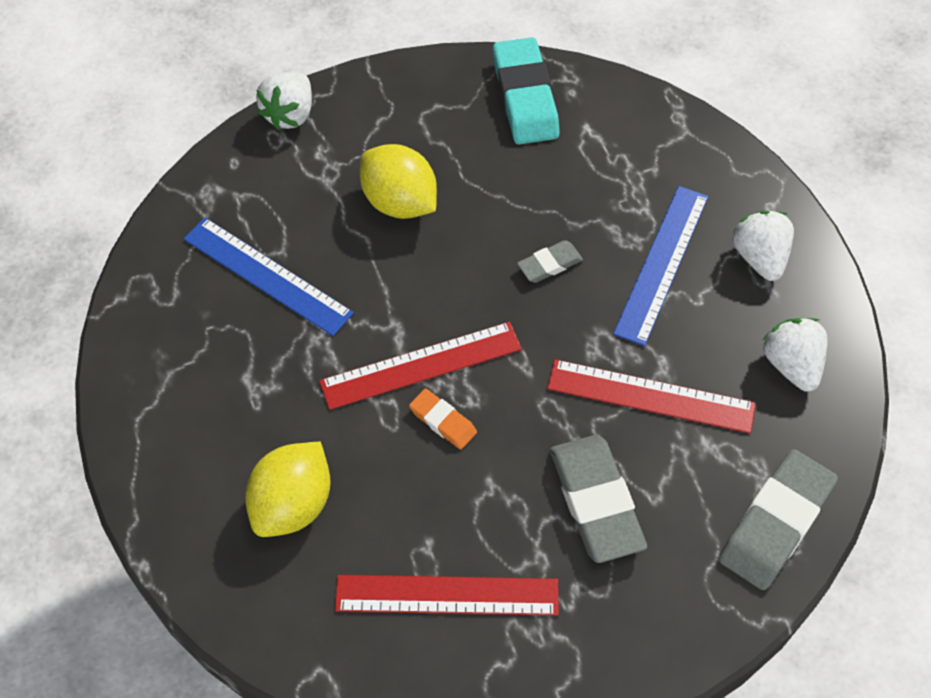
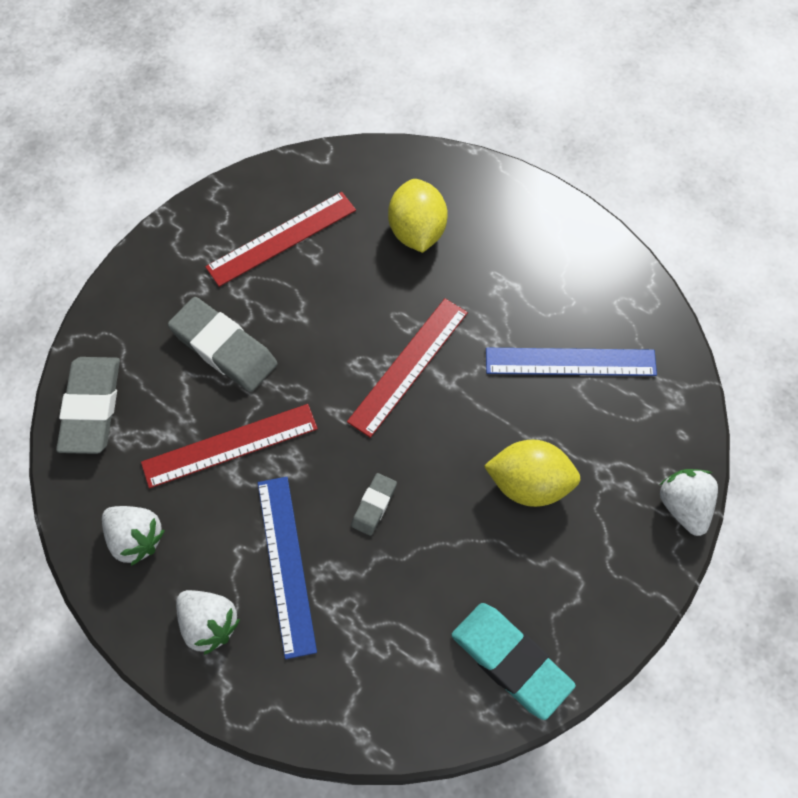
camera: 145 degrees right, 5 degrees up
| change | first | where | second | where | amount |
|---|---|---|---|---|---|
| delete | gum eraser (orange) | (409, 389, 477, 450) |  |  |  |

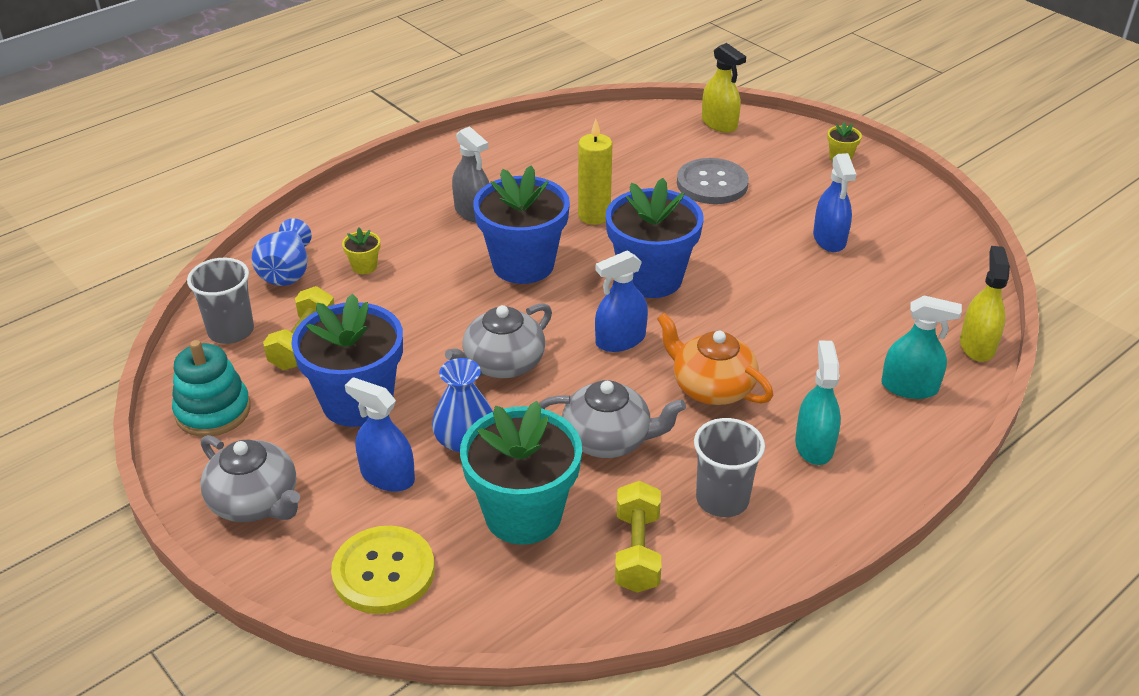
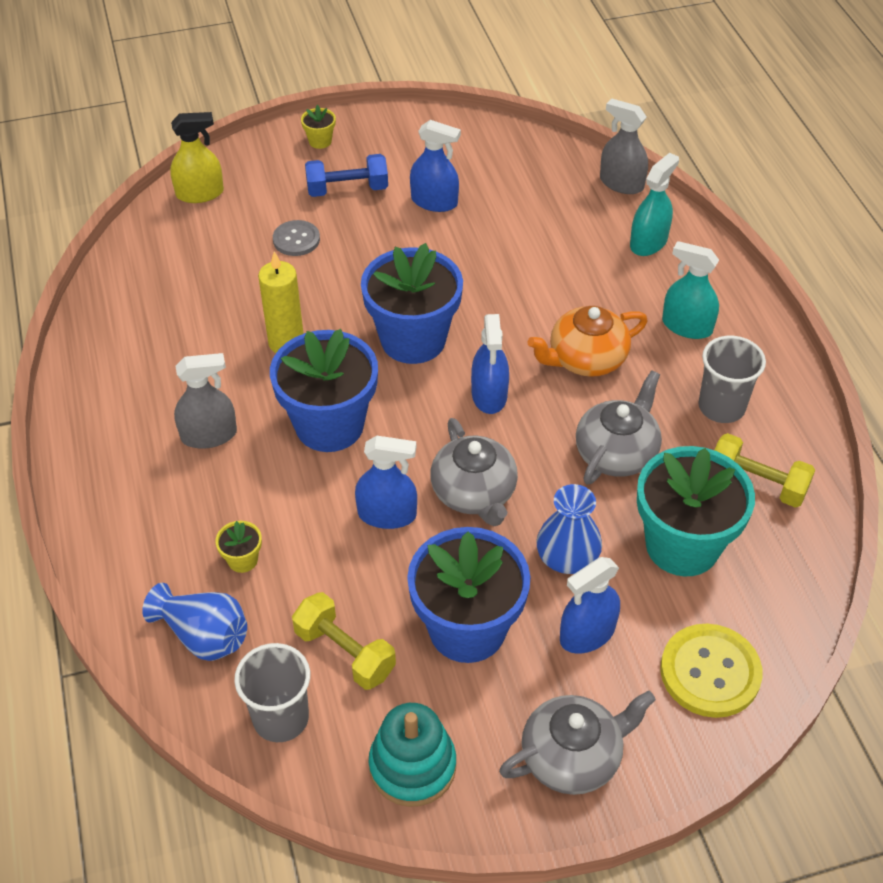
camera: 65 degrees left, 10 degrees up
| change | first | where | second | where | amount |
|---|---|---|---|---|---|
| insert |  |  | free weight (royal blue) | (305, 154, 388, 197) |  |
| insert |  |  | sprayer (royal blue) | (355, 435, 417, 529) |  |
| recolor | sprayer (yellow) | (960, 246, 1010, 362) | sprayer (ash-grey) | (600, 98, 648, 194) |  |
| resize | sewing button (ash-grey) | (677, 158, 749, 204) |  | (273, 220, 320, 256) | x0.61 |

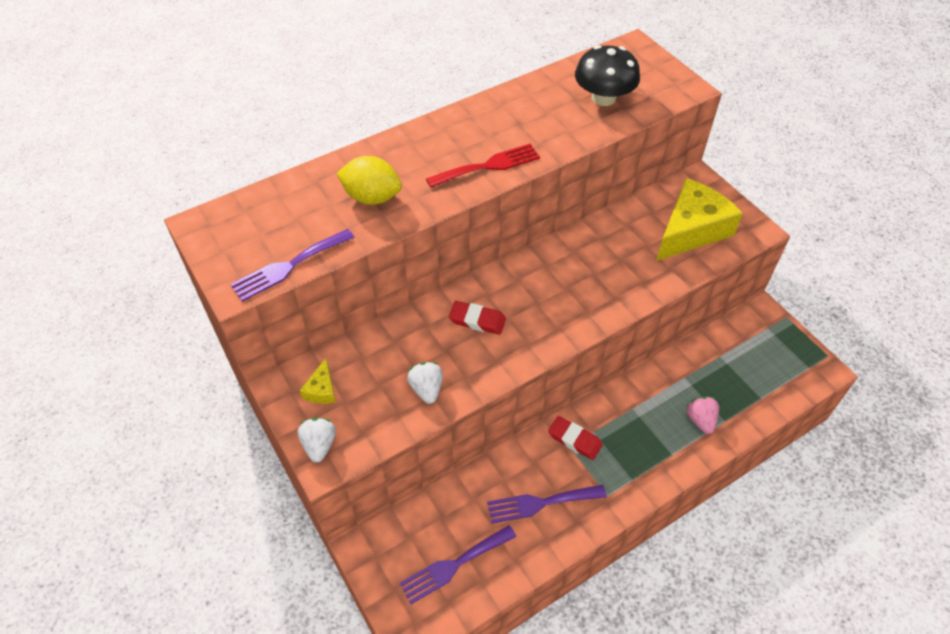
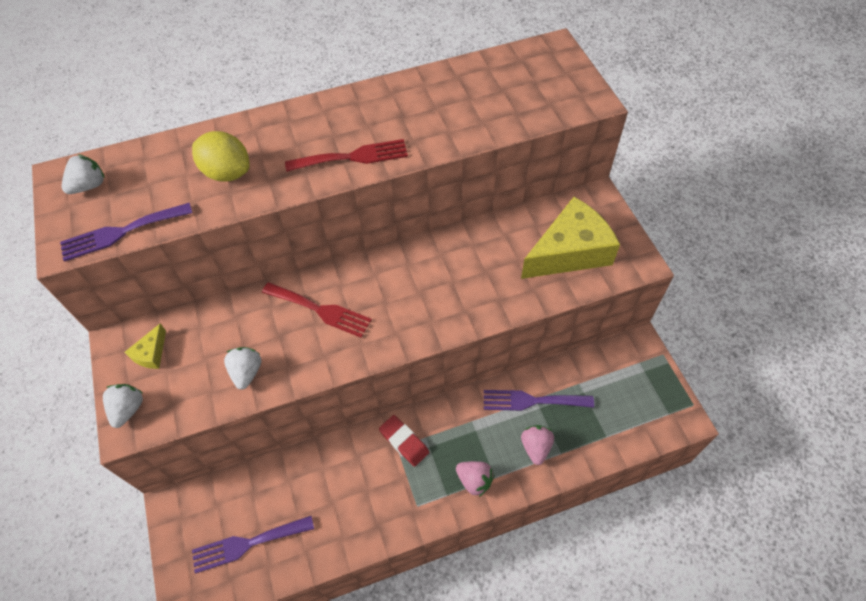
camera: 15 degrees right, 5 degrees up
| change | first | where | second | where | amount |
|---|---|---|---|---|---|
| delete | toadstool (ebony) | (575, 45, 640, 106) |  |  |  |
| insert |  |  | toy strawberry (pure white) | (62, 154, 105, 194) |  |
| insert |  |  | toy strawberry (rose-pink) | (456, 461, 494, 497) |  |
| move | dinner fork (violet) | (487, 485, 607, 523) |  | (484, 390, 594, 411) |  |
| replace | gum eraser (scarlet) | (449, 301, 506, 335) | dinner fork (scarlet) | (262, 282, 372, 338) |  |

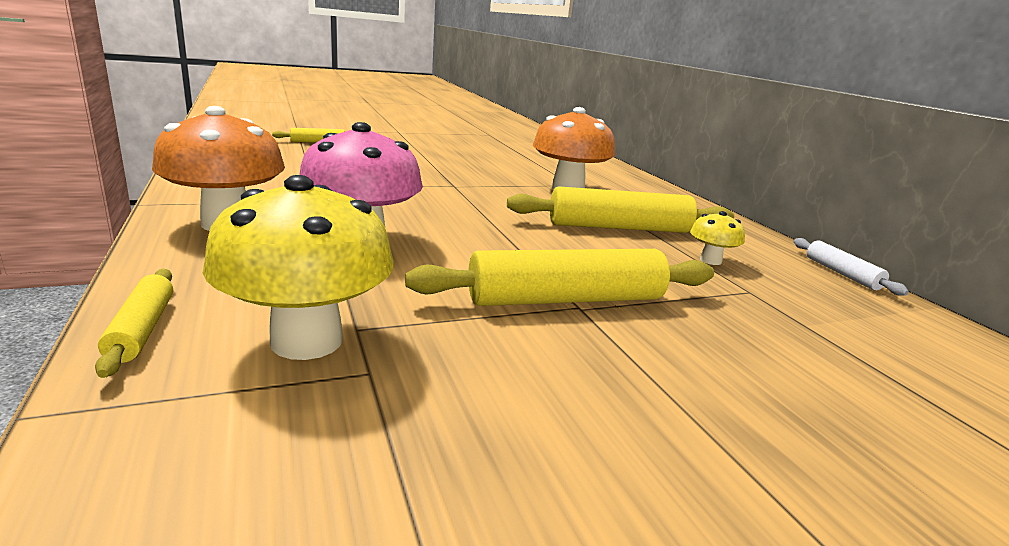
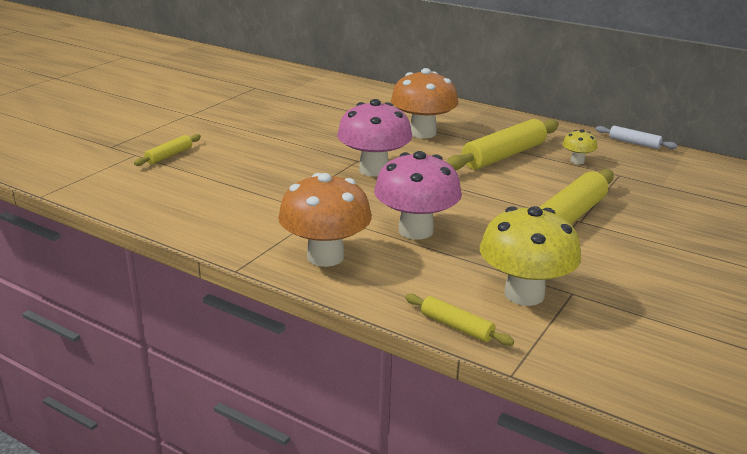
camera: 35 degrees left, 5 degrees up
| change | first | where | second | where | amount |
|---|---|---|---|---|---|
| insert |  |  | toadstool (rose-pink) | (337, 99, 412, 177) |  |

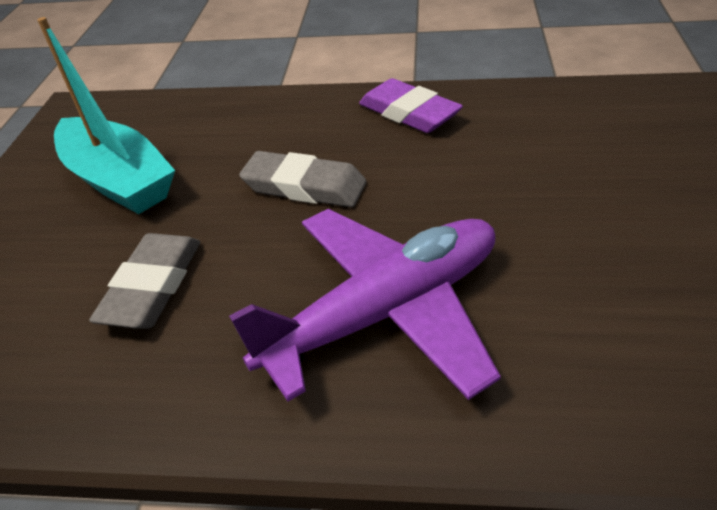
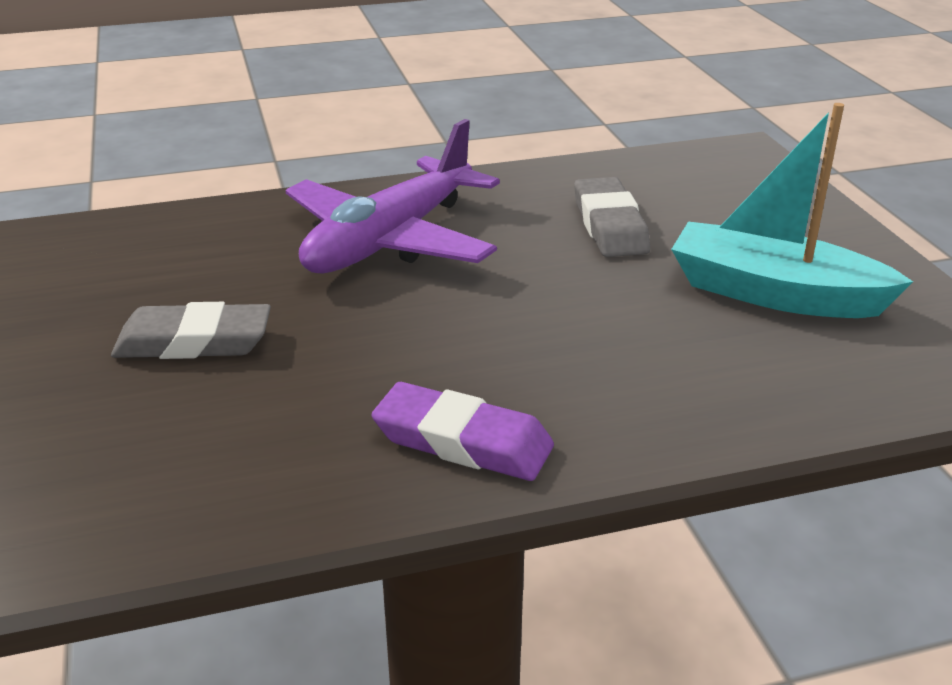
camera: 155 degrees right, 10 degrees down
| change | first | where | second | where | amount |
|---|---|---|---|---|---|
| move | gum eraser (ash-grey) | (239, 151, 367, 207) |  | (111, 302, 271, 359) |  |

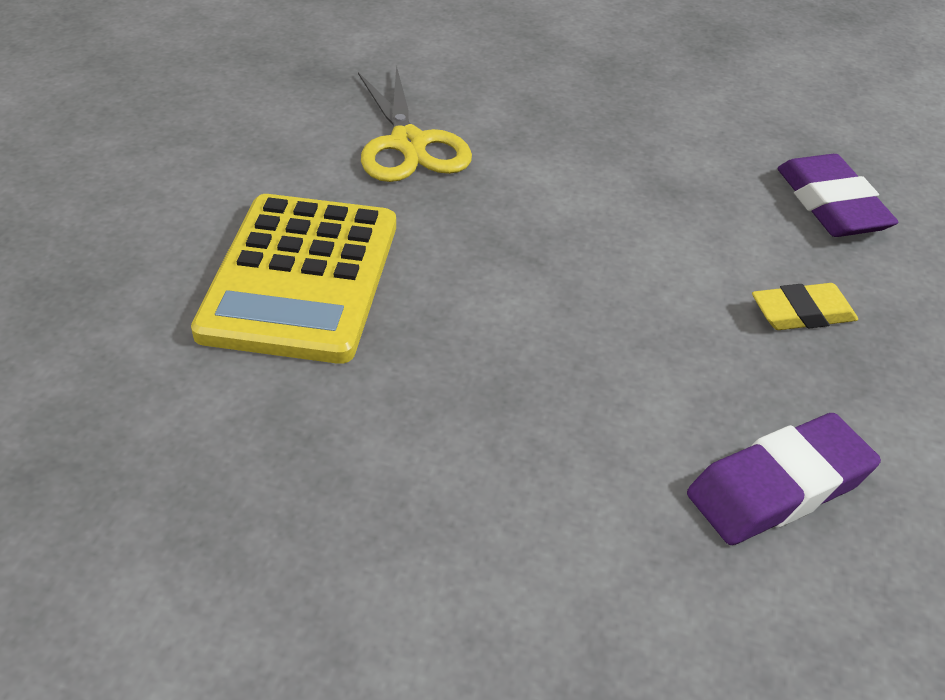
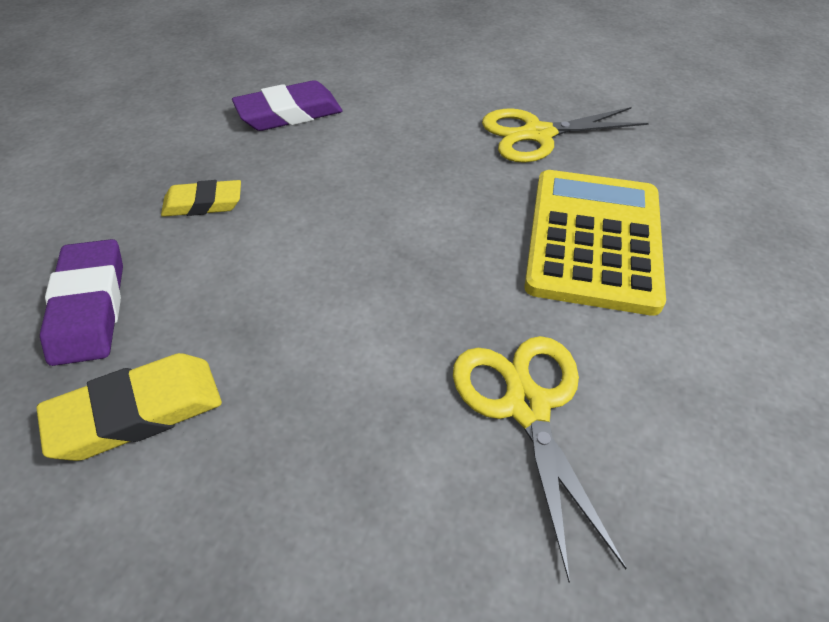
camera: 175 degrees left, 5 degrees up
| change | first | where | second | where | amount |
|---|---|---|---|---|---|
| insert |  |  | gum eraser (yellow) | (36, 353, 222, 461) |  |
| insert |  |  | shears (yellow) | (482, 107, 649, 163) |  |

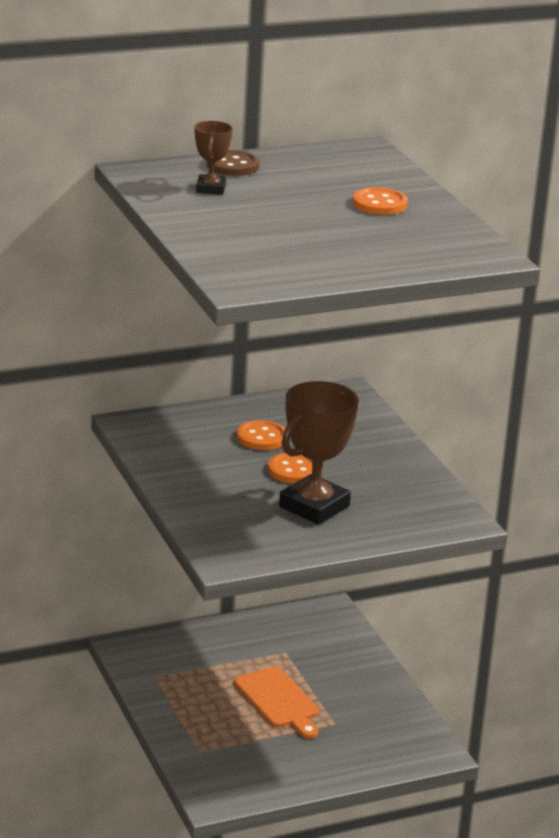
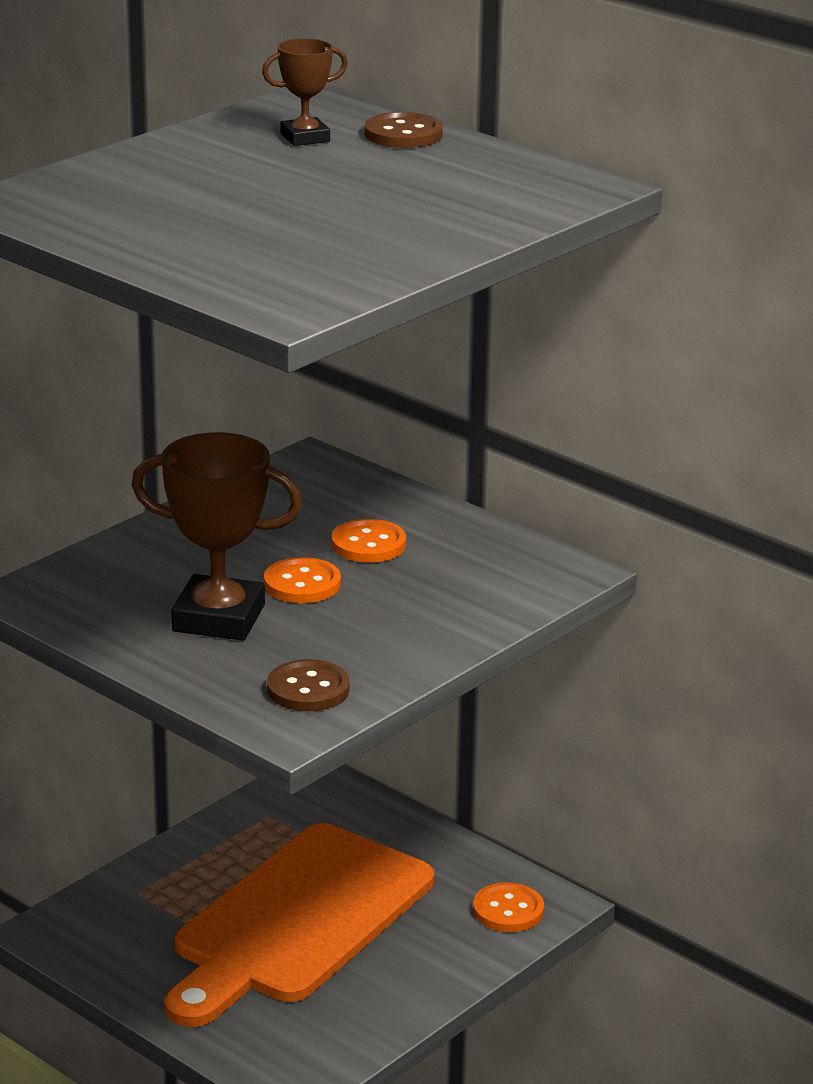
camera: 65 degrees right, 0 degrees up
| change | first | where | second | where | amount |
|---|---|---|---|---|---|
| insert |  |  | sewing button (dark brown) | (267, 659, 349, 711) |  |
| move | sewing button (orange) | (353, 187, 408, 215) |  | (473, 882, 544, 932) |  |
| resize | chopping board (orange) | (234, 666, 319, 739) |  | (164, 823, 434, 1027) | x1.99 |

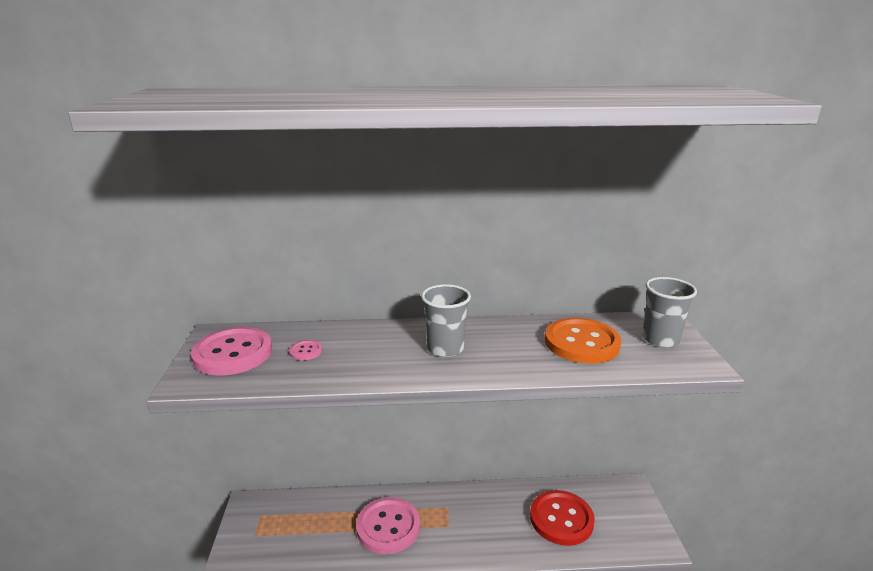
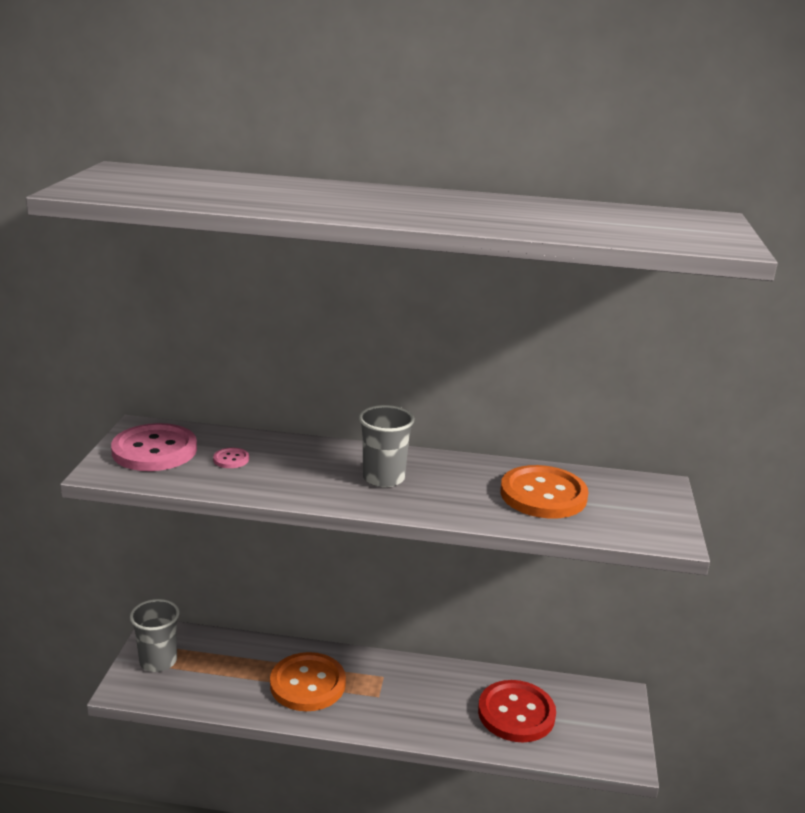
camera: 10 degrees right, 0 degrees up
| change | first | where | second | where | amount |
|---|---|---|---|---|---|
| move | beaker (ash-grey) | (642, 277, 697, 348) |  | (130, 599, 180, 672) |  |
| recolor | sewing button (rose-pink) | (356, 497, 420, 554) | sewing button (orange) | (270, 652, 346, 711) |  |

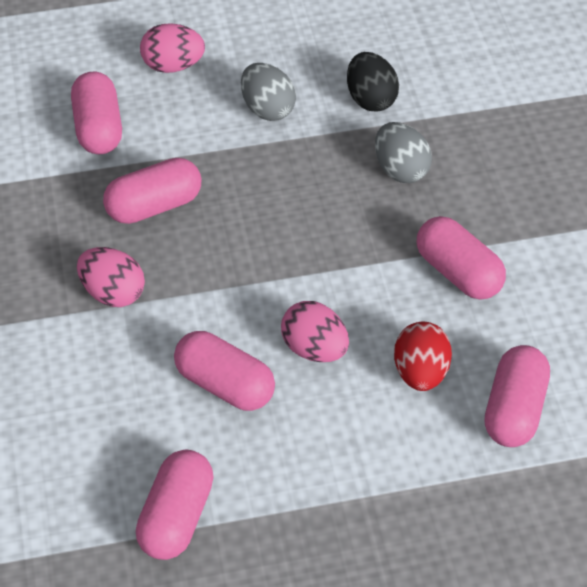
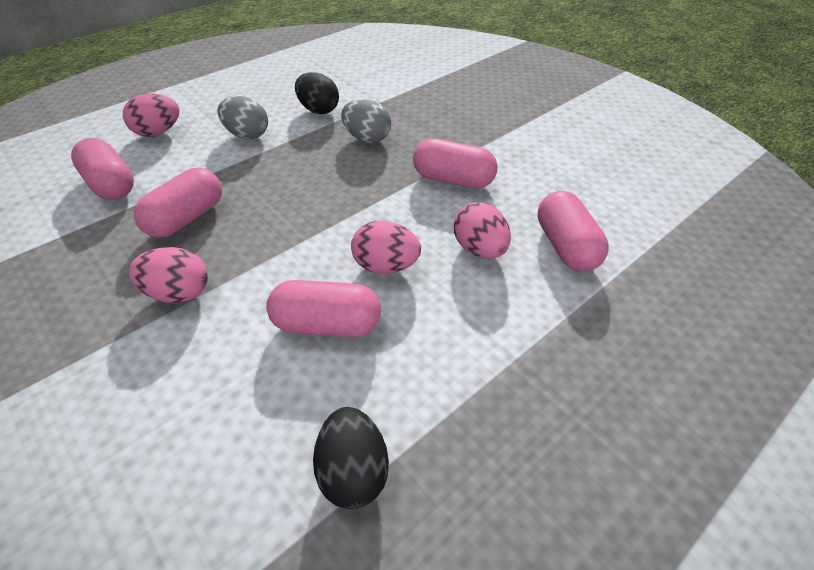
camera: 30 degrees left, 5 degrees down
| change | first | where | second | where | amount |
|---|---|---|---|---|---|
| replace | pill shape (rose-pink) | (136, 450, 214, 560) | egg (ebony) | (313, 407, 389, 509) |  |
| recolor | egg (scarlet) | (394, 321, 452, 391) | egg (rose-pink) | (454, 202, 511, 259) |  |

